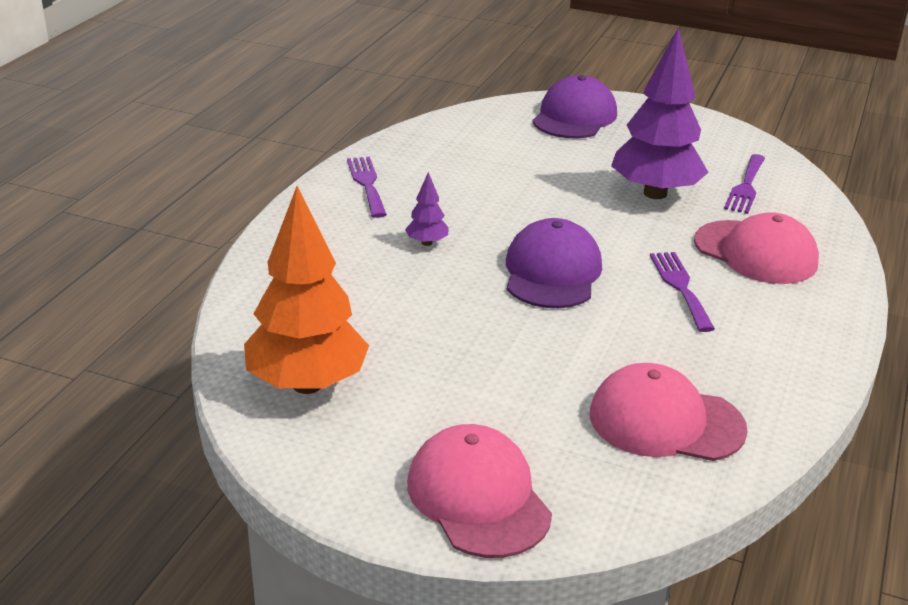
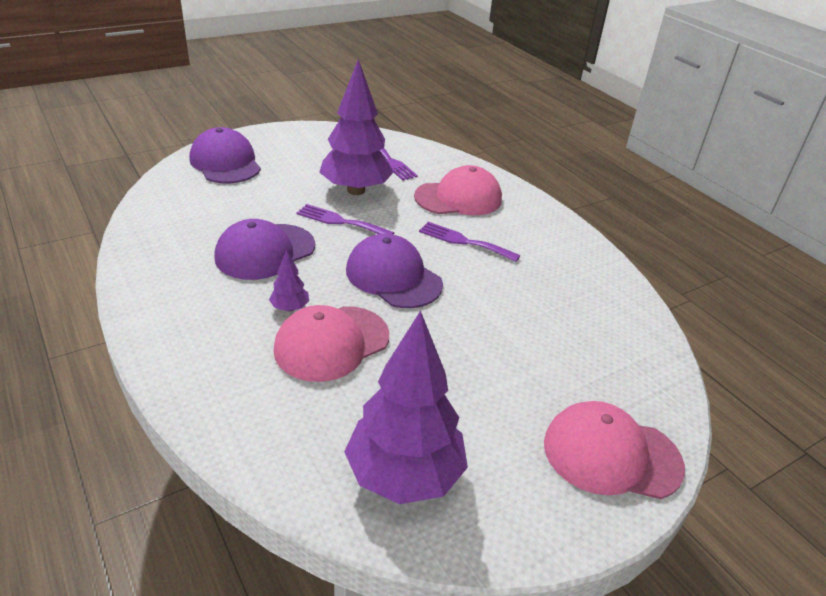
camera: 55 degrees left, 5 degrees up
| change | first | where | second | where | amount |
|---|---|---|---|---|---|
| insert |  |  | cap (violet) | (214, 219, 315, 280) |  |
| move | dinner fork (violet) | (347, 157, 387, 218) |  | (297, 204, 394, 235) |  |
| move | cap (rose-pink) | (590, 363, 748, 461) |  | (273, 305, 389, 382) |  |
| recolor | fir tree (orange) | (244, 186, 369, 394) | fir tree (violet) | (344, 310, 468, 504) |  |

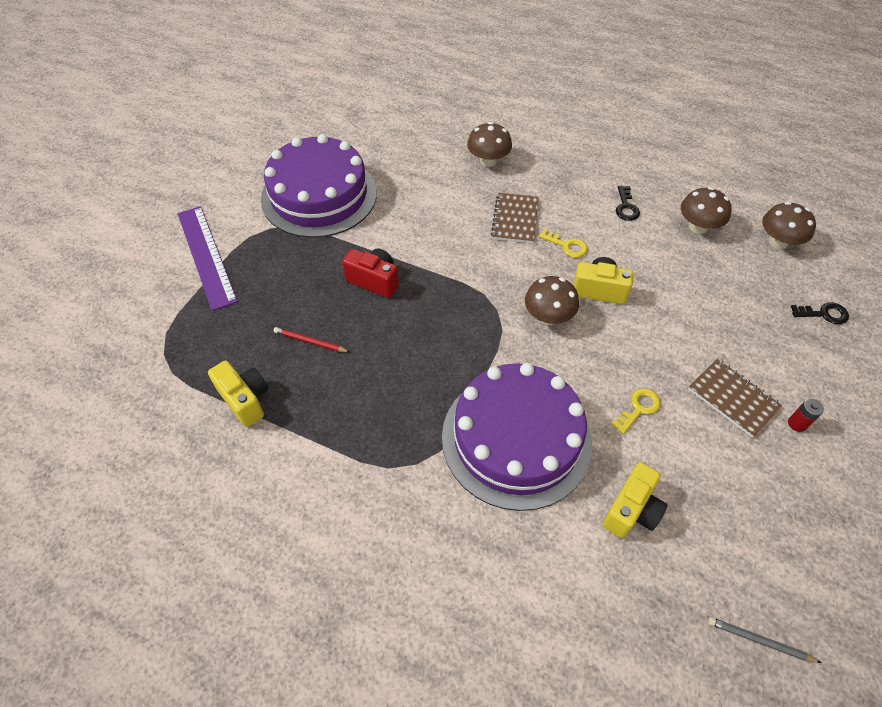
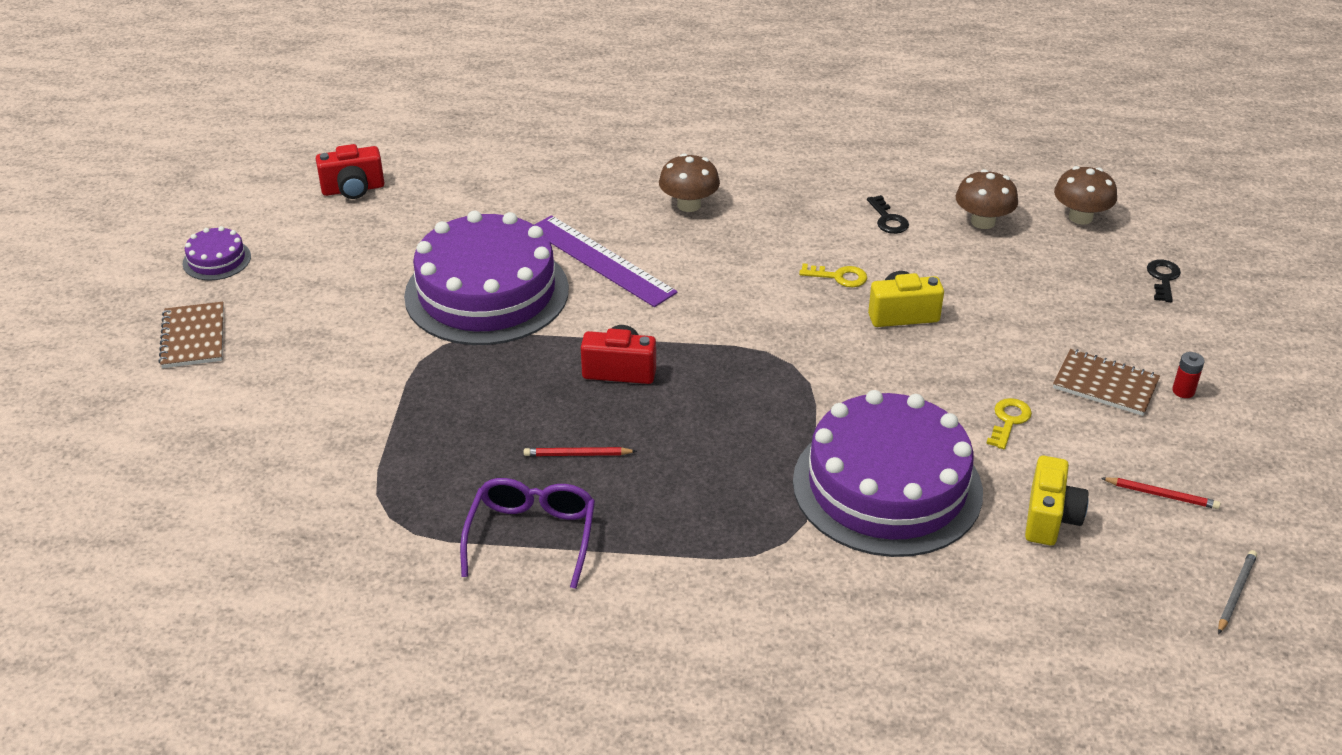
camera: 20 degrees left, 15 degrees down
| change | first | where | second | where | amount |
|---|---|---|---|---|---|
| delete | toadstool (dark brown) | (525, 276, 579, 325) |  |  |  |
| insert |  |  | cake (violet) | (182, 226, 251, 280) |  |
| insert |  |  | compact camera (scarlet) | (316, 144, 384, 199) |  |
| insert |  |  | wooden pencil (scarlet) | (1101, 477, 1220, 509) |  |
| move | measuring stick (violet) | (177, 206, 238, 311) |  | (535, 215, 678, 307) |  |
| move | notepad (dark brown) | (491, 193, 538, 243) |  | (158, 302, 224, 368) |  |
| replace | compact camera (yellow) | (208, 360, 268, 427) | spectacles (violet) | (460, 478, 595, 589) |  |
| rotate | wooden pencil (ash-grey) | (708, 617, 822, 663) |  | (1218, 550, 1257, 634) | 120 degrees clockwise |
| rotate | door key (ebony) | (791, 302, 849, 324) |  | (1147, 259, 1181, 302) | 60 degrees counterclockwise |

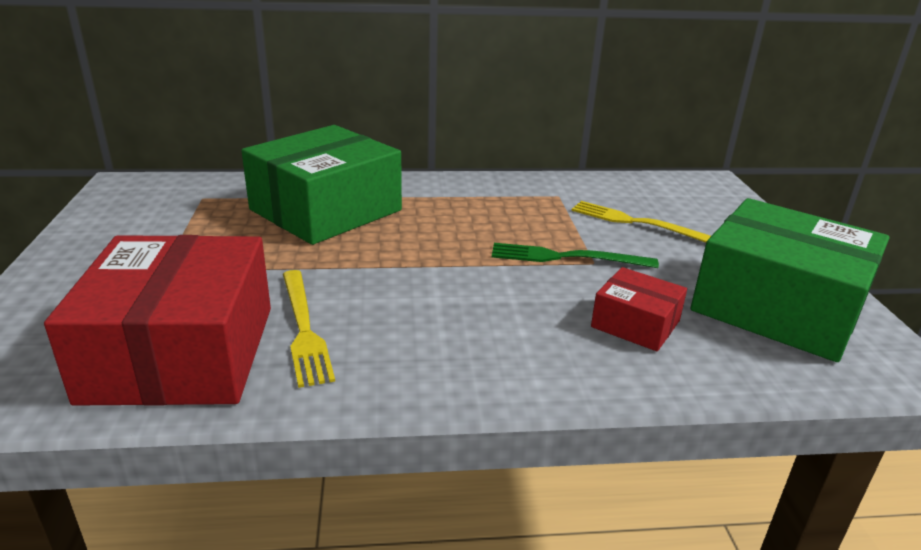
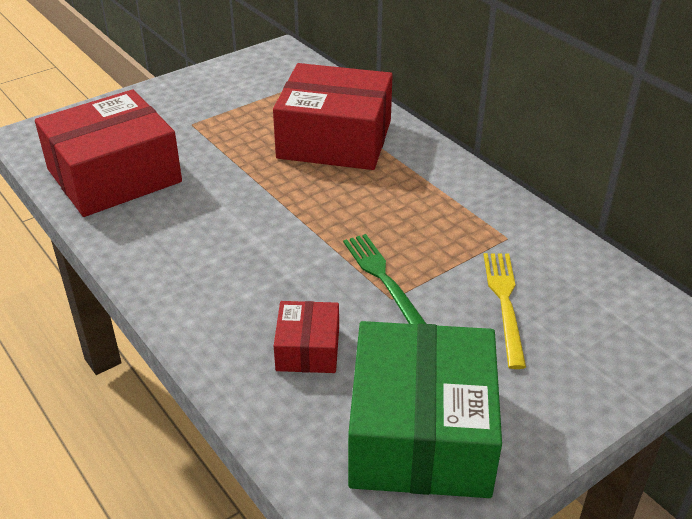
camera: 60 degrees right, 10 degrees up
| change | first | where | second | where | amount |
|---|---|---|---|---|---|
| delete | dinner fork (yellow) | (283, 270, 335, 388) |  |  |  |
| recolor | parcel (emerald) | (241, 125, 402, 245) | parcel (scarlet) | (273, 63, 393, 170) |  |

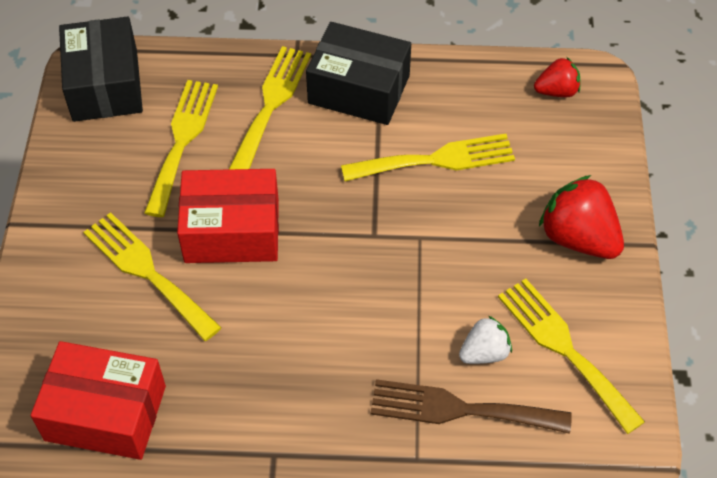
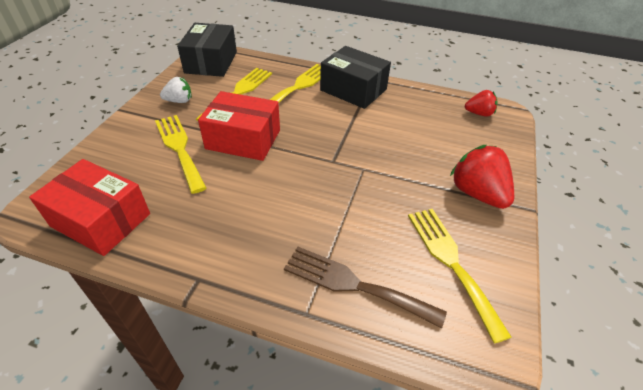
camera: 15 degrees right, 10 degrees down
| change | first | where | second | where | amount |
|---|---|---|---|---|---|
| delete | dinner fork (yellow) | (341, 134, 515, 181) |  |  |  |
| move | toy strawberry (pure white) | (459, 316, 512, 364) |  | (160, 77, 192, 103) |  |

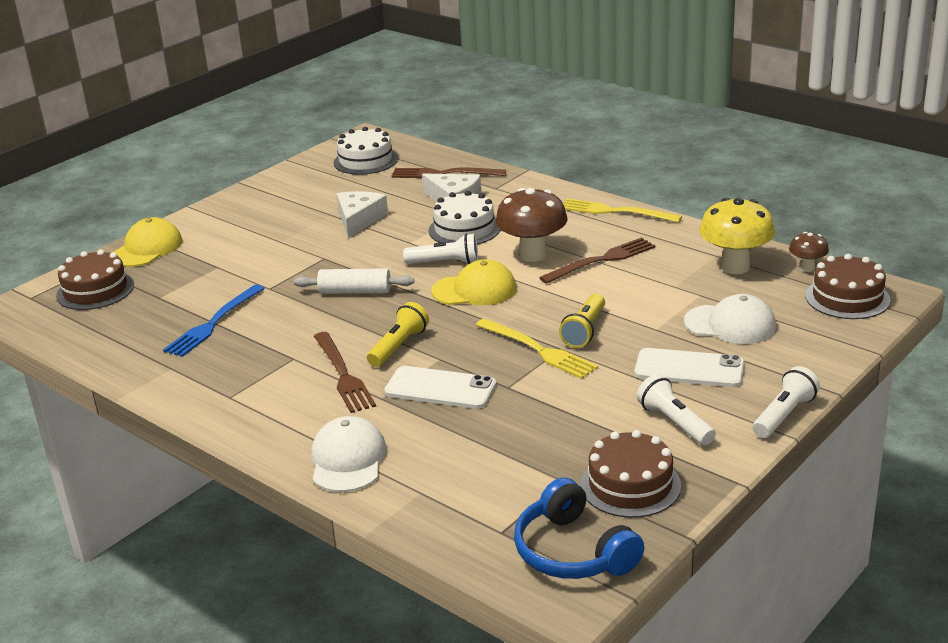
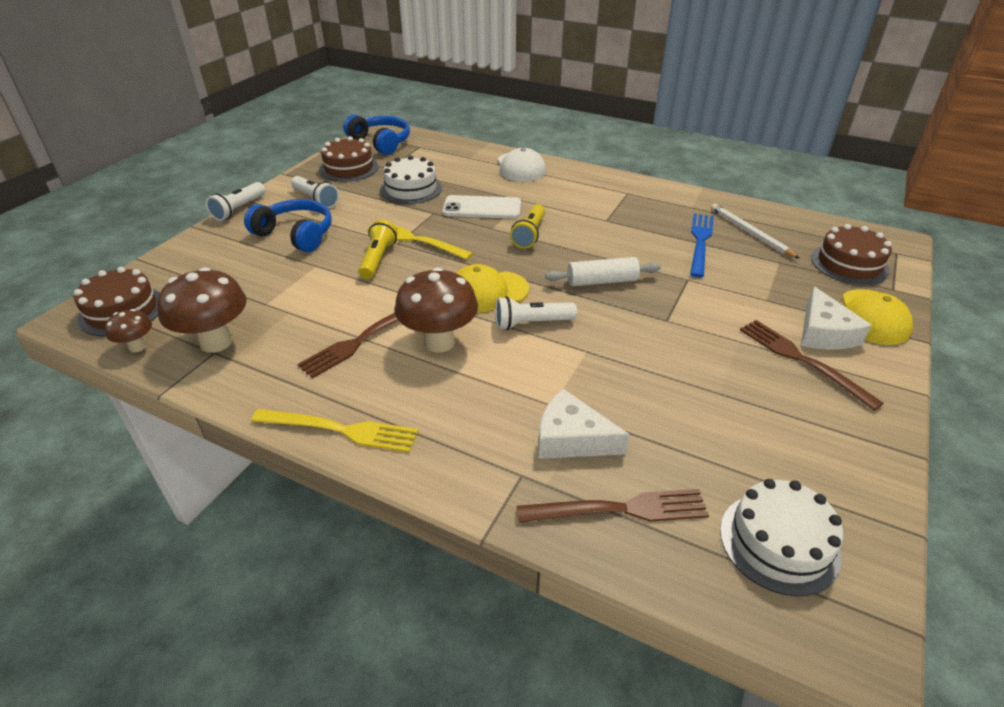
camera: 165 degrees right, 10 degrees up
| change | first | where | second | where | amount |
|---|---|---|---|---|---|
| delete | cap (pure white) | (684, 294, 776, 344) |  |  |  |
| insert |  |  | wooden pencil (pure white) | (711, 204, 800, 259) |  |
| move | dinner fork (dark brown) | (314, 332, 376, 413) |  | (740, 320, 884, 411) |  |
| move | cheese wedge (pure white) | (337, 191, 388, 238) |  | (801, 286, 872, 350) |  |
| move | cake (pure white) | (429, 191, 500, 245) |  | (380, 155, 442, 204) |  |
| replace | smartphone (pure white) | (634, 348, 744, 387) | headset (royal blue) | (244, 199, 332, 252) |  |
| recolor | toadstool (yellow) | (699, 198, 775, 274) | toadstool (dark brown) | (157, 267, 247, 353) |  |

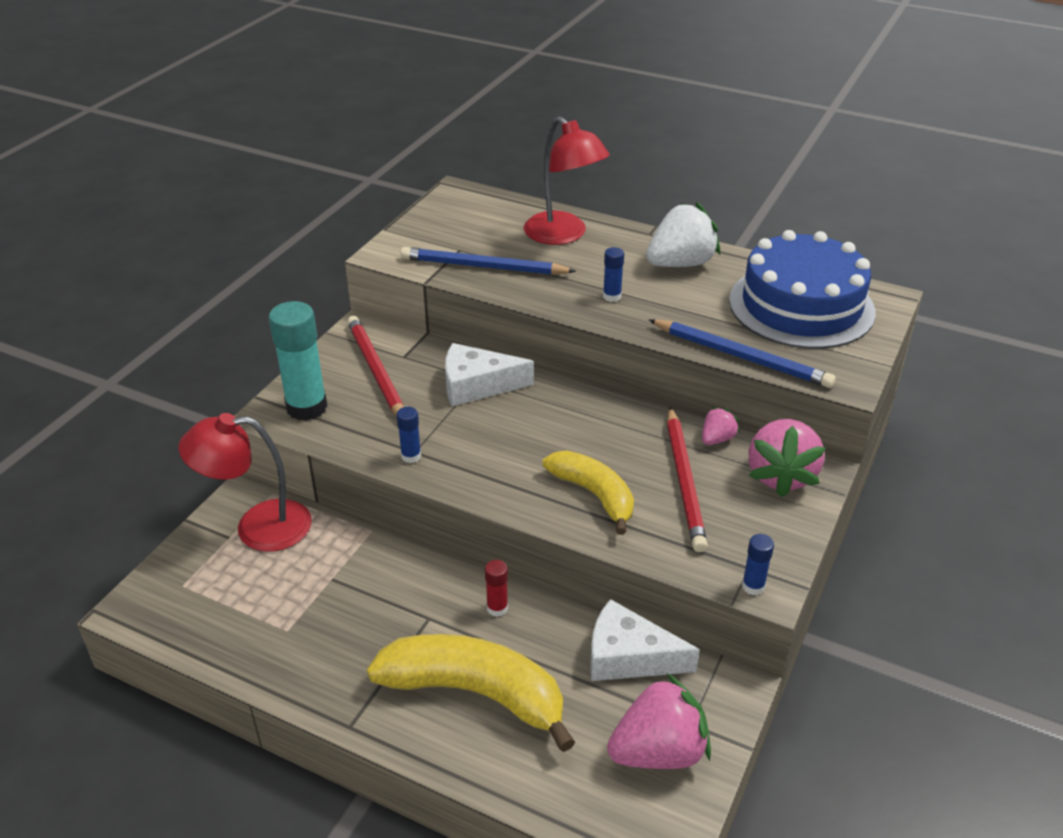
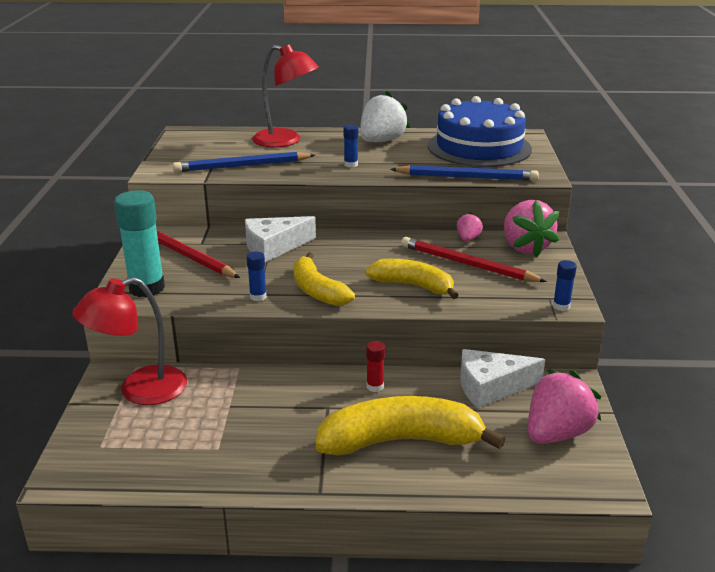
camera: 25 degrees left, 10 degrees down
| change | first | where | second | where | amount |
|---|---|---|---|---|---|
| insert |  |  | toy banana (yellow) | (293, 252, 355, 306) |  |
| rotate | wooden pencil (scarlet) | (667, 407, 708, 552) |  | (401, 237, 547, 282) | 150 degrees clockwise |

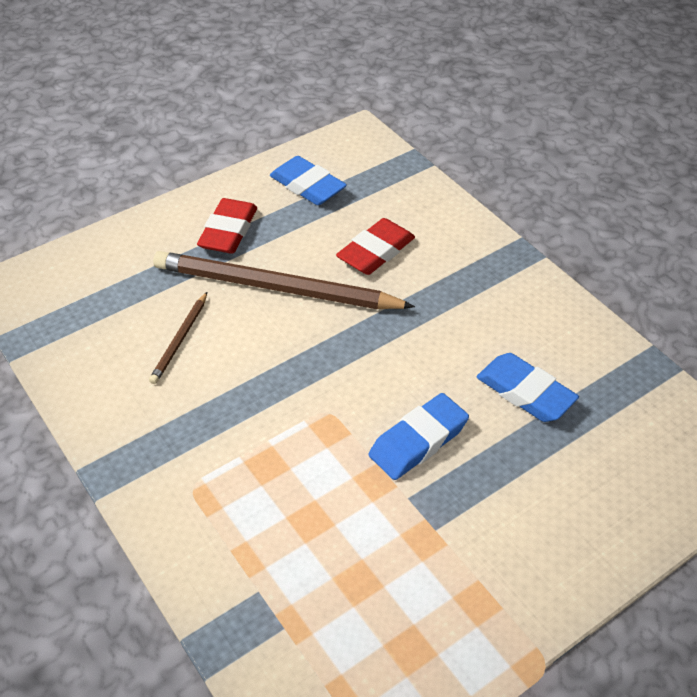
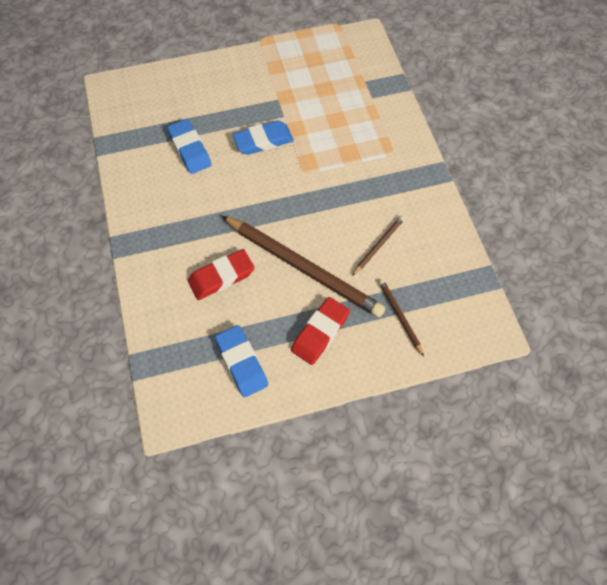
camera: 160 degrees left, 15 degrees up
| change | first | where | second | where | amount |
|---|---|---|---|---|---|
| insert |  |  | wooden pencil (dark brown) | (379, 279, 424, 357) |  |

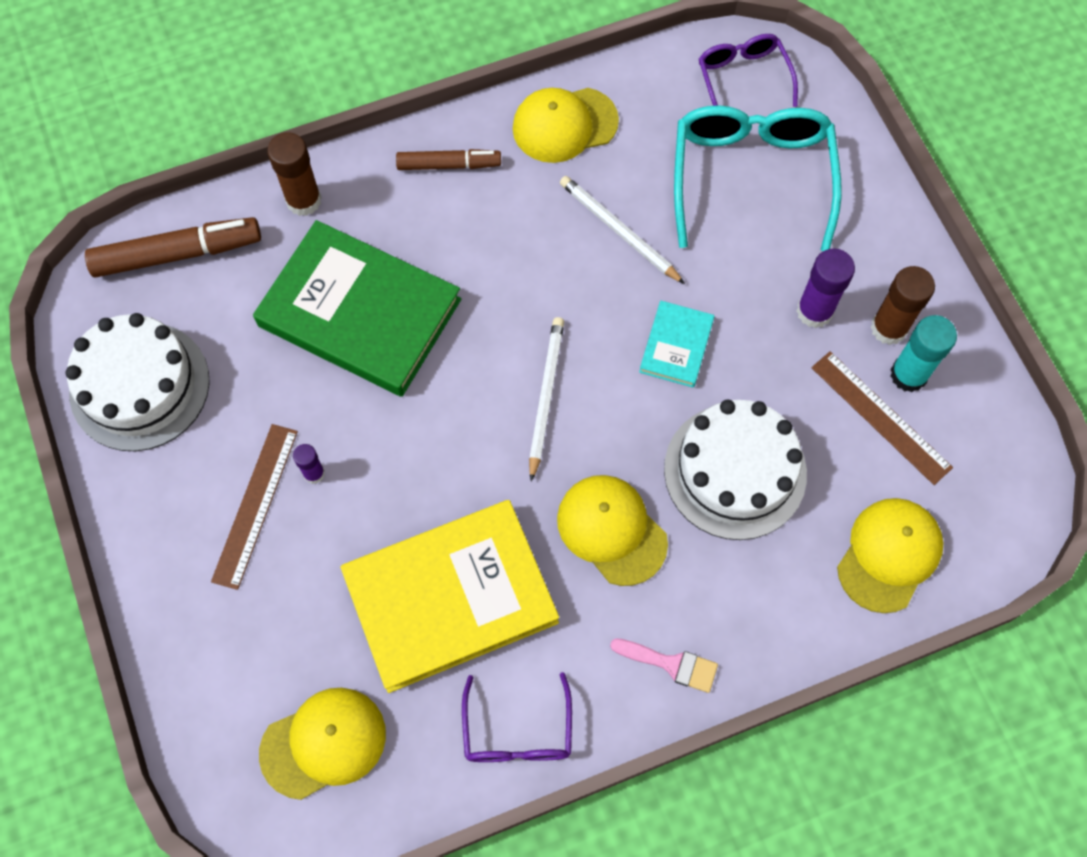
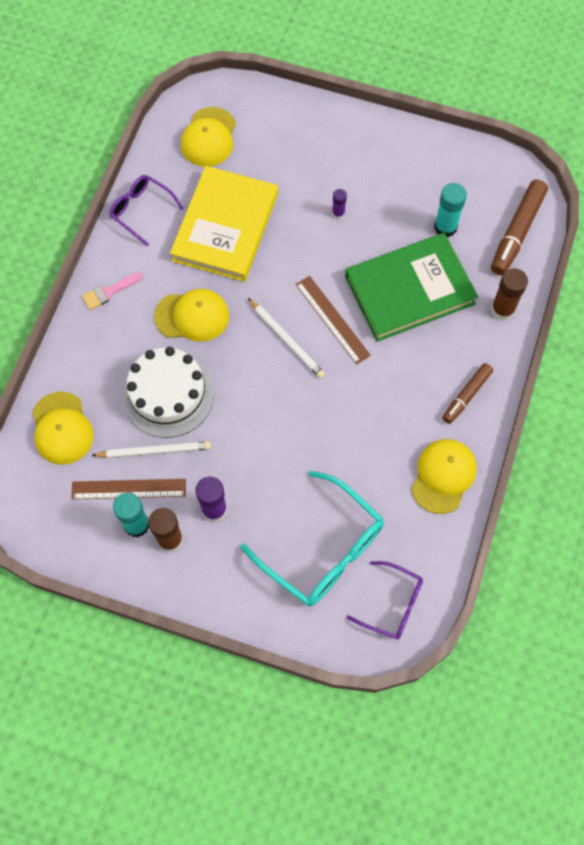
camera: 130 degrees right, 0 degrees up
| change | first | where | second | where | amount |
|---|---|---|---|---|---|
| delete | cake (pure white) | (65, 313, 210, 451) |  |  |  |
| delete | hardback (turquoise) | (639, 301, 715, 388) |  |  |  |
| insert |  |  | glue stick (turquoise) | (434, 183, 467, 237) |  |
| move | measuring stick (dark brown) | (211, 424, 298, 590) |  | (296, 276, 371, 365) |  |
| move | wooden pencil (pure white) | (560, 176, 685, 284) |  | (91, 442, 211, 458) |  |

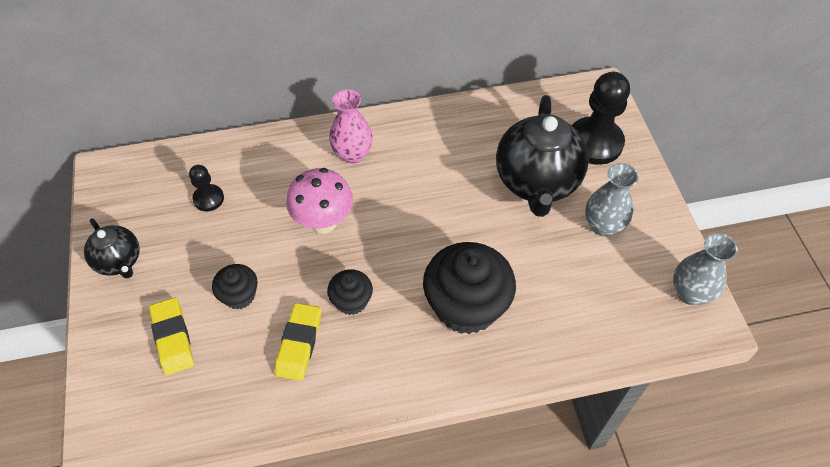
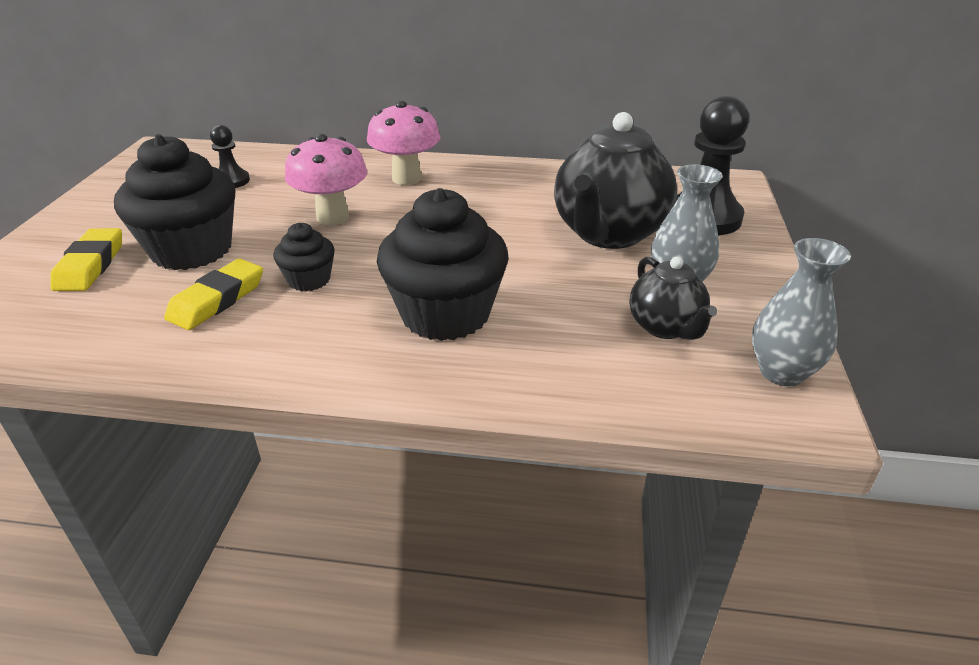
camera: 20 degrees right, 20 degrees down
| change | first | where | second | where | amount |
|---|---|---|---|---|---|
| move | tea pot (ebony) | (84, 218, 140, 278) |  | (630, 257, 717, 340) |  |
| replace | vase (rose-pink) | (329, 89, 373, 164) | toadstool (rose-pink) | (367, 101, 441, 185) |  |
| resize | cupcake (ebony) | (212, 264, 258, 310) |  | (114, 134, 235, 270) | x1.98 |

